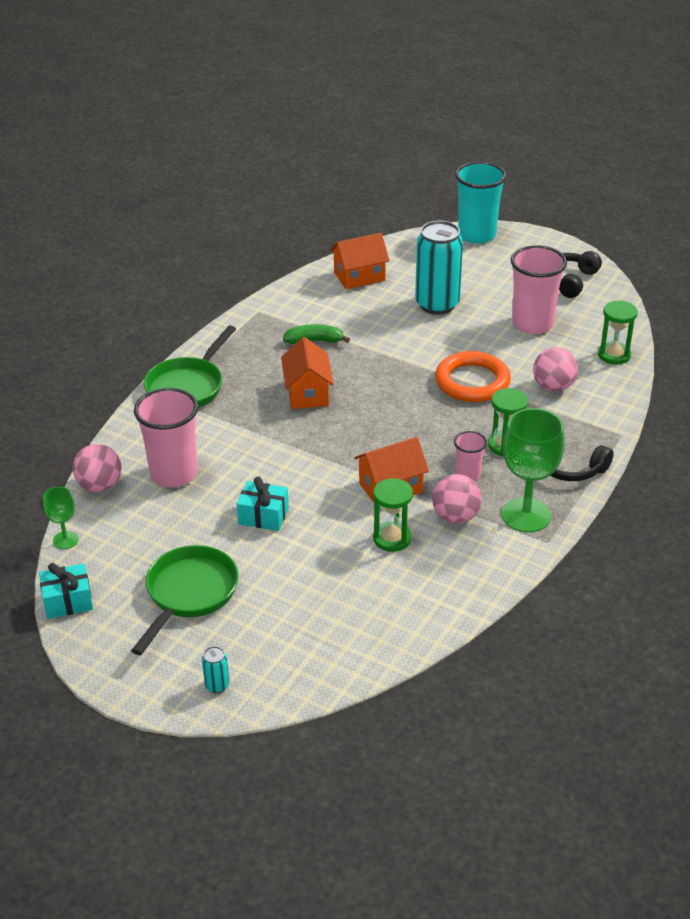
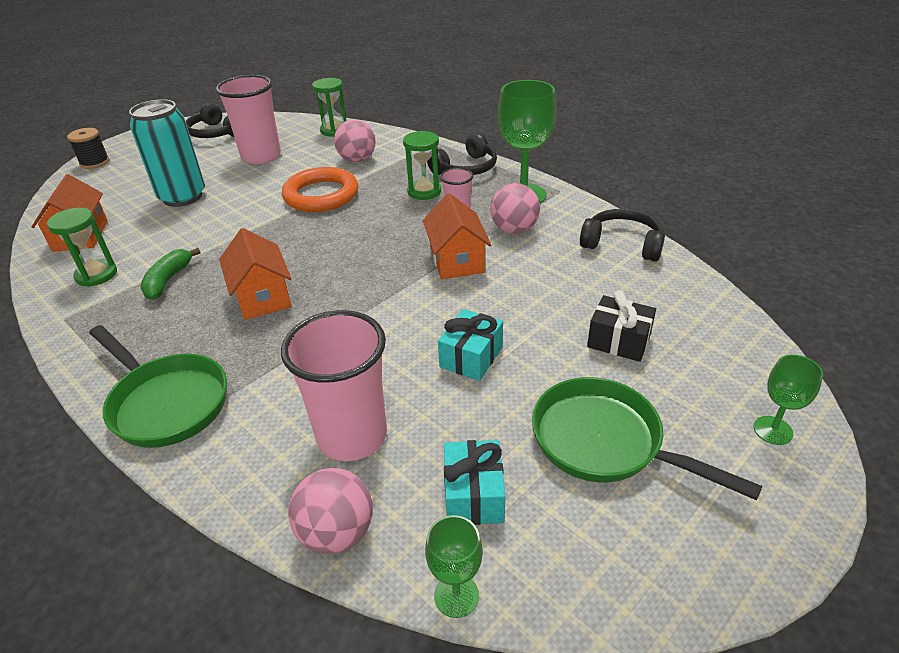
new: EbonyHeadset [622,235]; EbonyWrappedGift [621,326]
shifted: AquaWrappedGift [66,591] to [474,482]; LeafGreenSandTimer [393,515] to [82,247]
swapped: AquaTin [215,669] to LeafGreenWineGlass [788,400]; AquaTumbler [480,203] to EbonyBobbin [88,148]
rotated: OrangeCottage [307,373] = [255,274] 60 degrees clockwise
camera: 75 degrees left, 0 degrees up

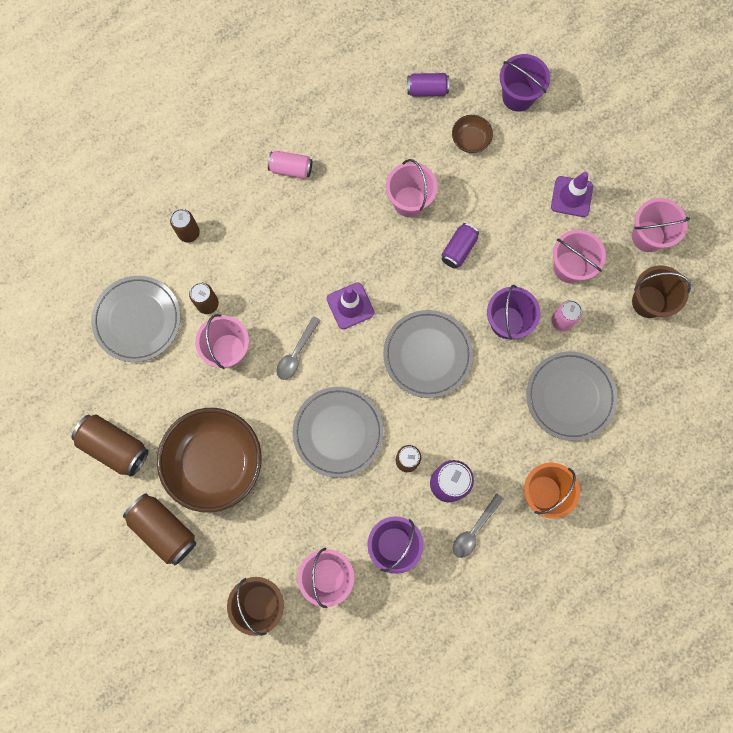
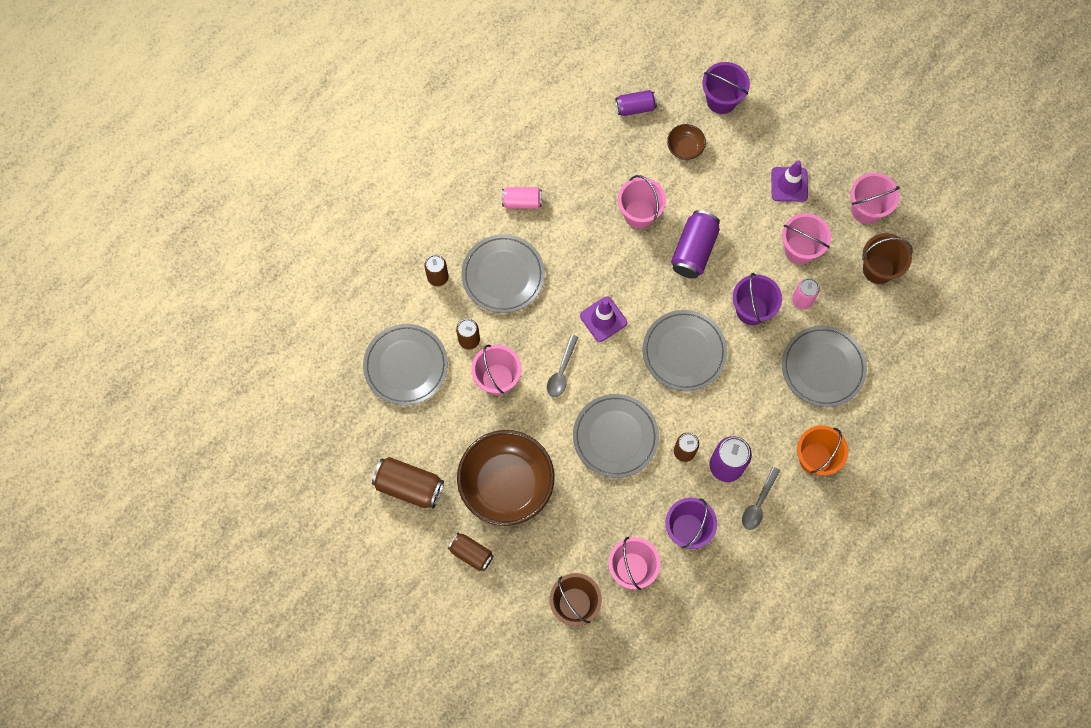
new: AshGreyDinnerPlate [503,273]
scaled: BrownTin [159,529] = [471,552] x0.64; PurpleTin [460,246] = [695,244] x1.56
camera: 10 degrees left, 5 degrees down

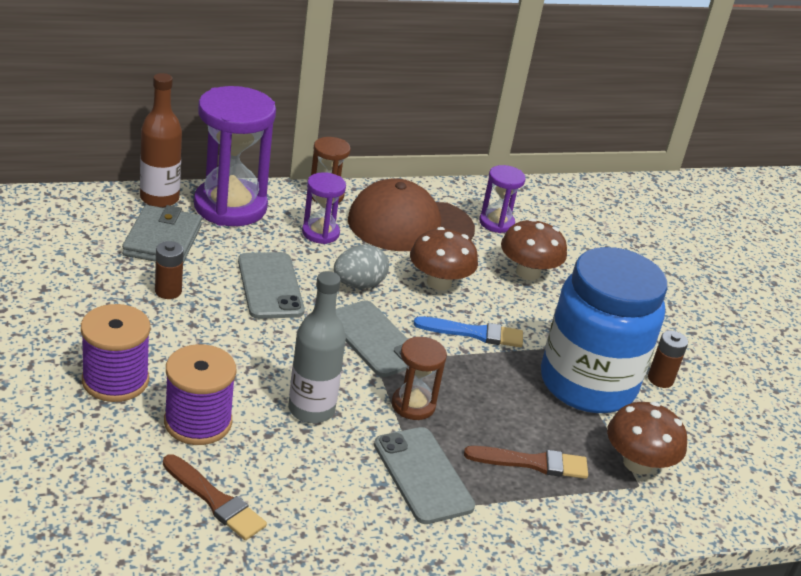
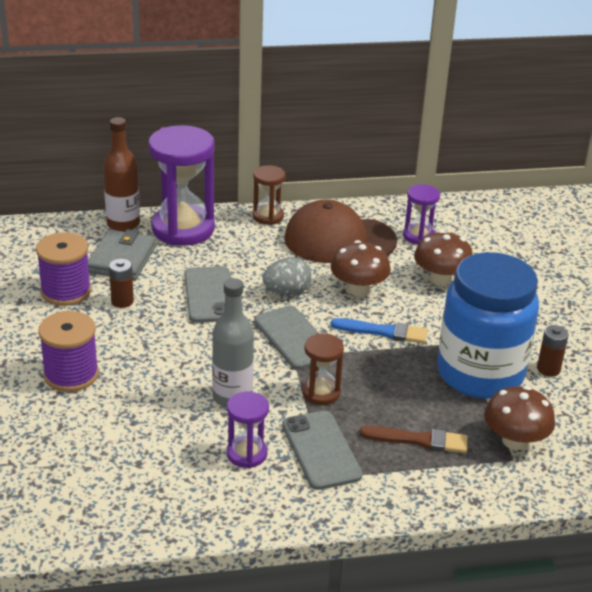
gone: BrownPaintbrush [215,497]
shifted: PurpleBobbin [200,394] to [63,269]; PurpleSandTimer [324,208] to [248,430]
camera: 10 degrees right, 0 degrees up

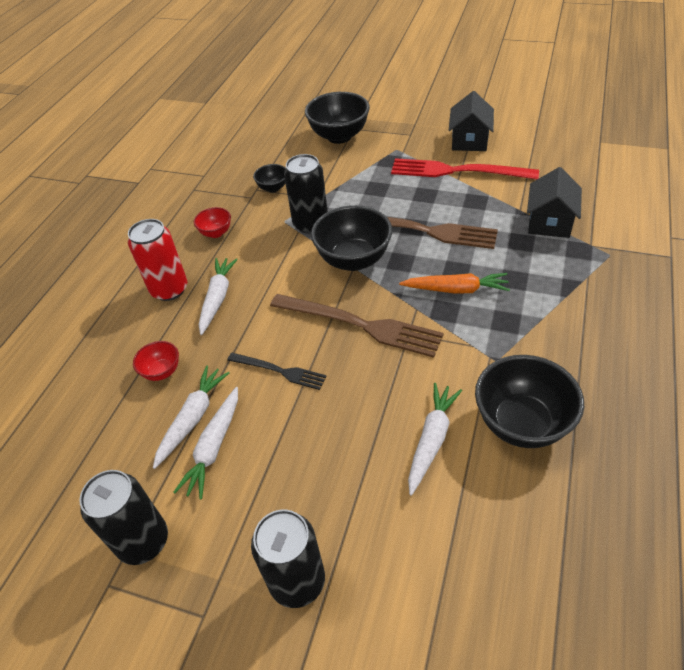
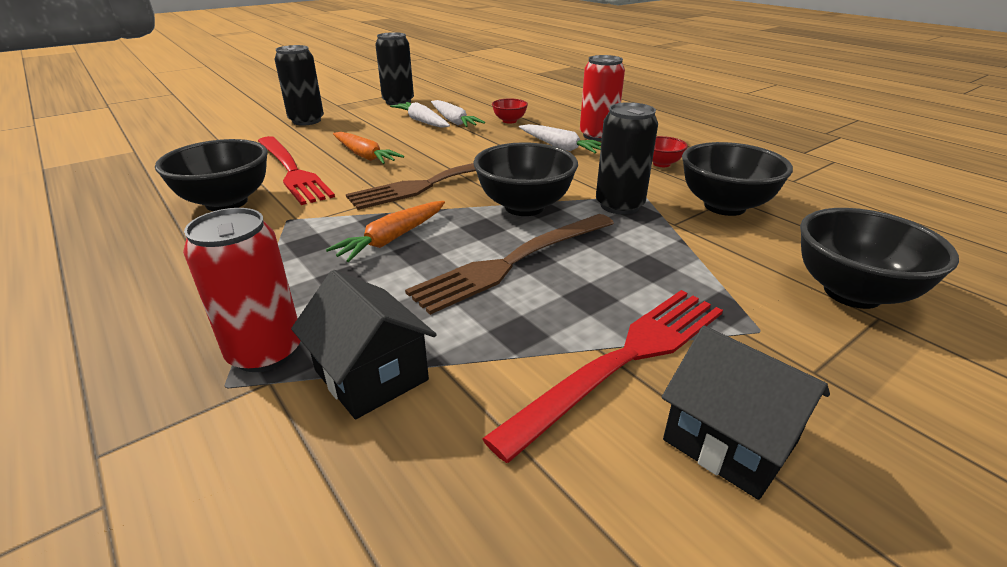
gone: EbonyTableFork [277,371]
new: ScarletTin [241,290]; OrangeRootVegetable [368,148]
swapped: SnowWhiteRootVegetable [435,439] to ScarletTableFork [296,170]
scaled: EbonyServingBowl [269,178] = [737,179] x1.98
camera: 120 degrees right, 15 degrees down

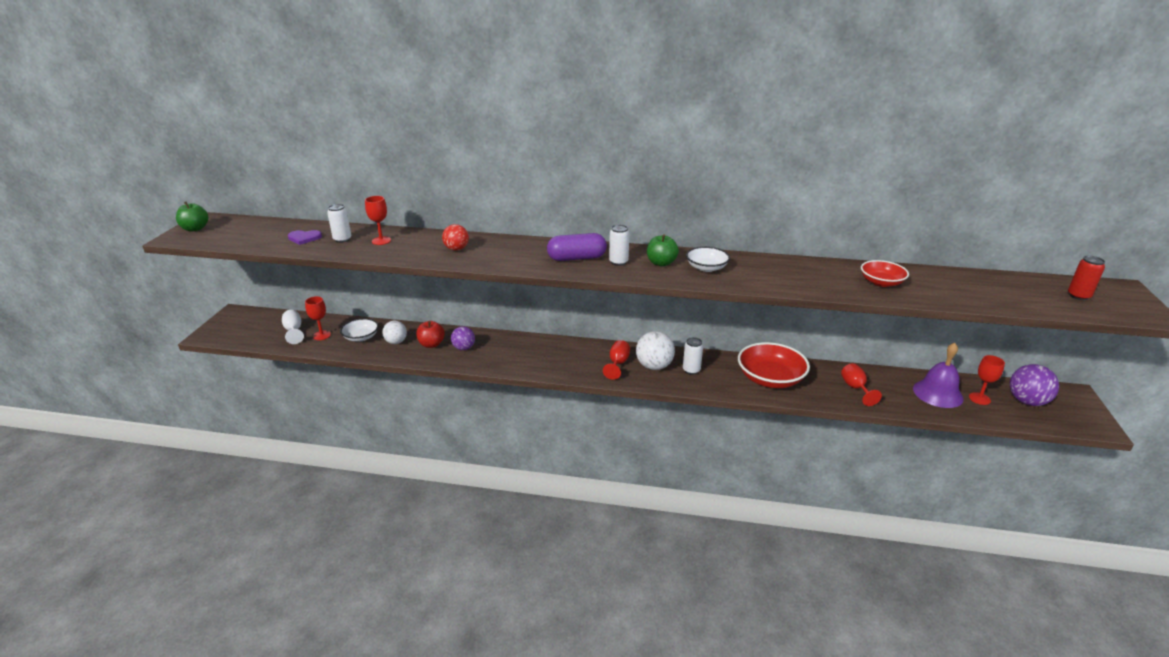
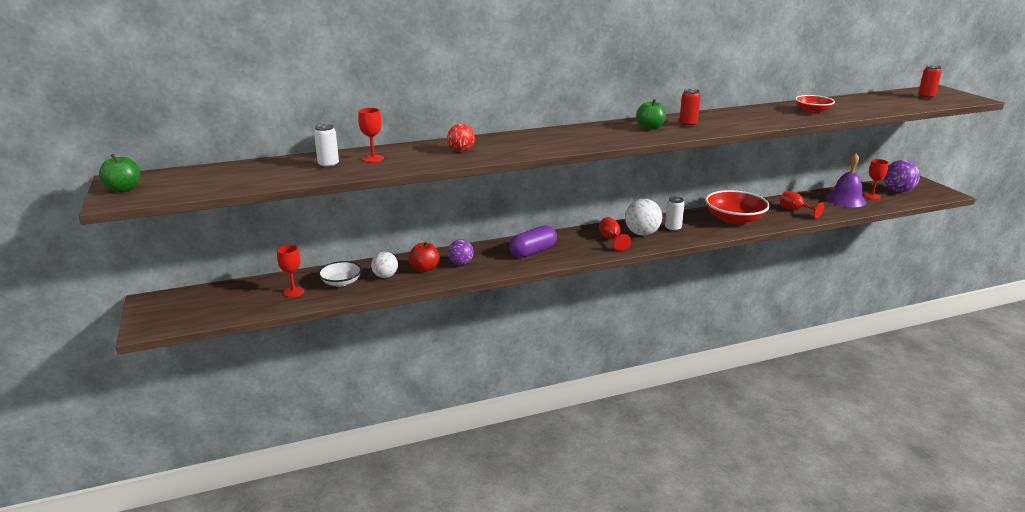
gone: SnowWhiteWineGlass [293,327]; PurpleHeart [305,237]; SnowWhiteTin [619,245]
shifted: PurplePillShape [577,247] to [533,241]
swapped: SnowWhiteServingBowl [708,259] to ScarletTin [690,108]
camera: 30 degrees left, 5 degrees down

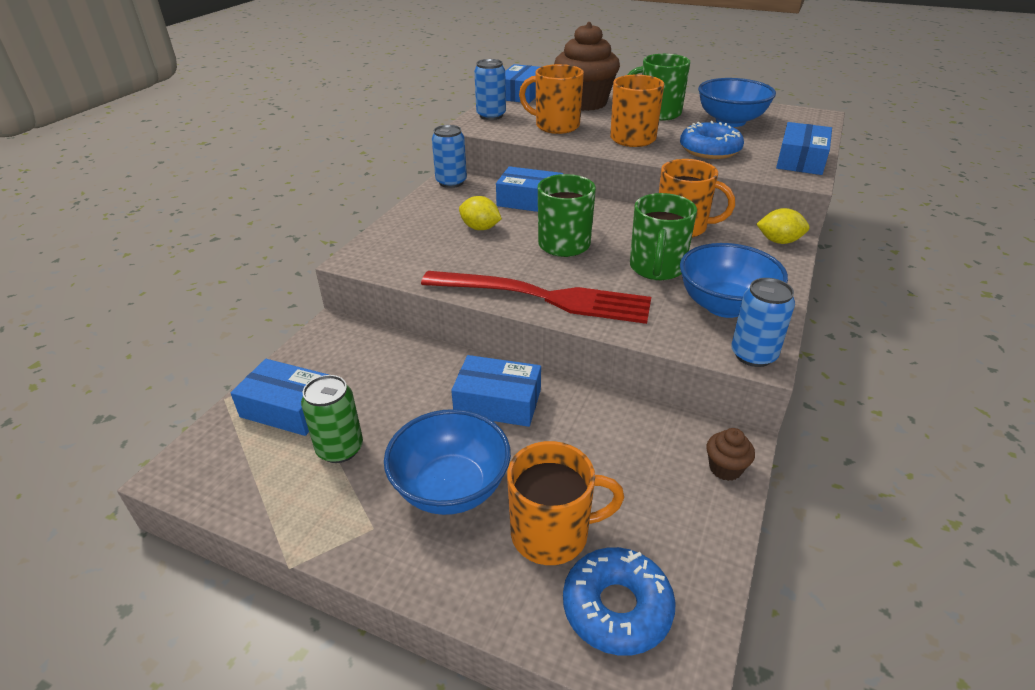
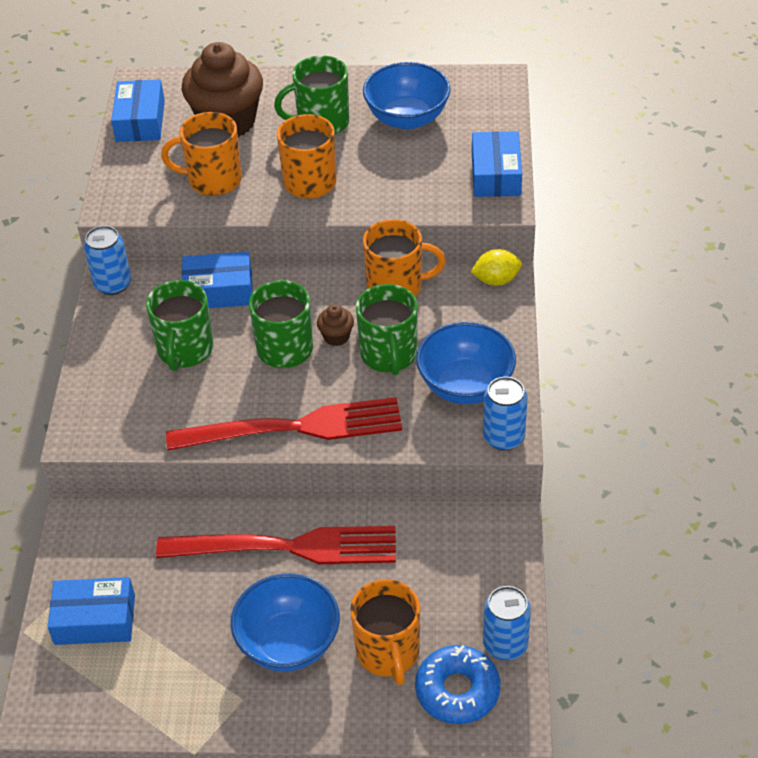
gone: LeafGreenTin [332,419]; CobaltDonut [712,140]
shifted: CobaltTin [490,89] to [507,623]; BrownCupcake [731,454] to [335,325]
swapped: CobaltBox [496,391] to ScarletTableFork [276,545]; BrightYellowCitrusFruit [480,213] to LeafGreenMug [179,325]
rotated: OrangeMug [565,503] = [385,632] 105 degrees clockwise
camera: 20 degrees left, 10 degrees up

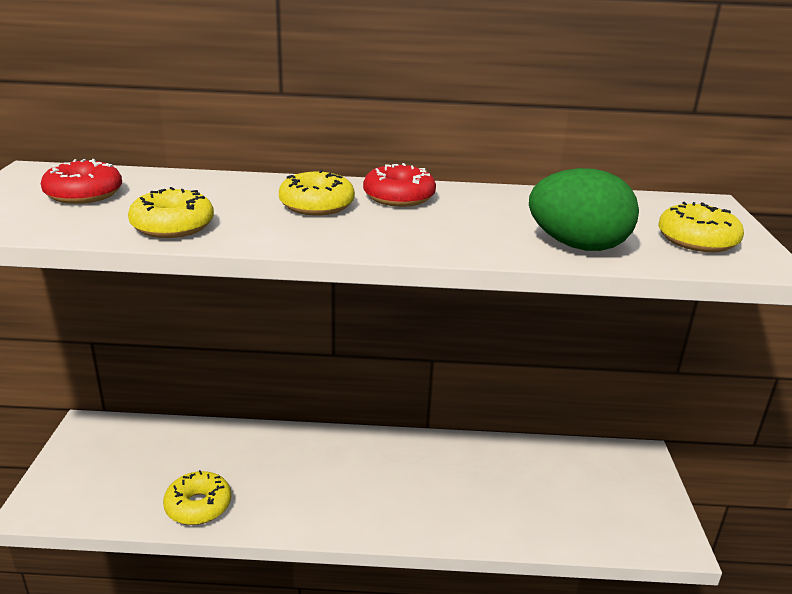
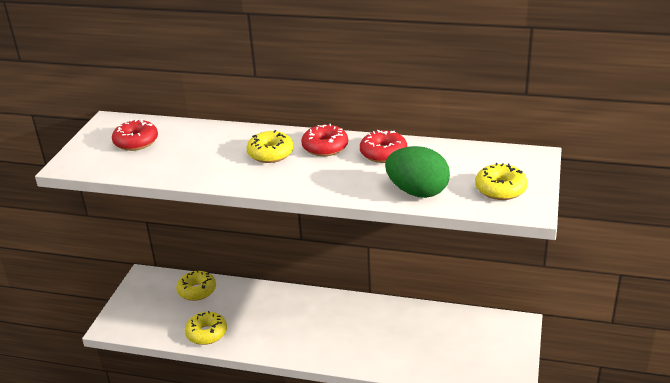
new: ScarletDonut [383,146]
shifted: BrightYellowDonut [171,212] to [196,285]
camera: 15 degrees right, 5 degrees up

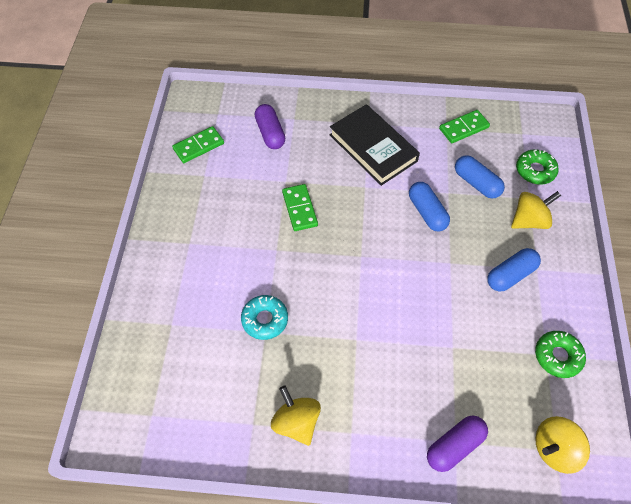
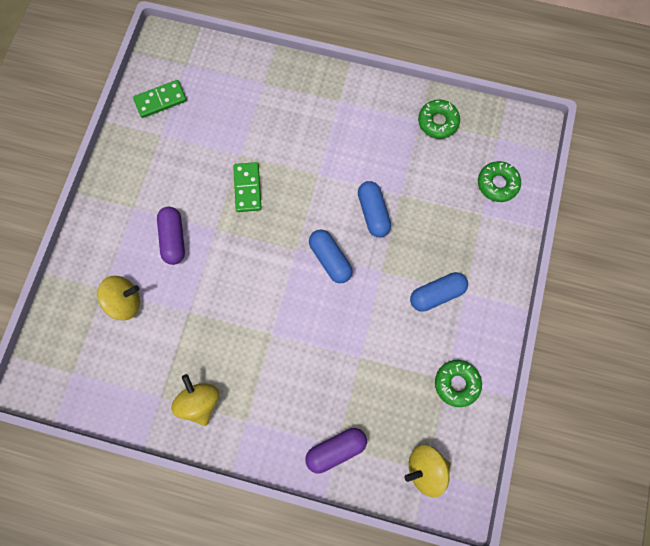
gone: AquaDonut [264,317]; EbonyBook [375,145]
shifted: PurplePillShape [270,126] to [171,236]; CobaltPillShape [480,177] to [331,256]; BrightYellowSpinningTop [536,210] to [118,298]
swapped: LeafGreenDomino [464,126] to LeafGreenDonut [439,119]
camera: 10 degrees right, 15 degrees up

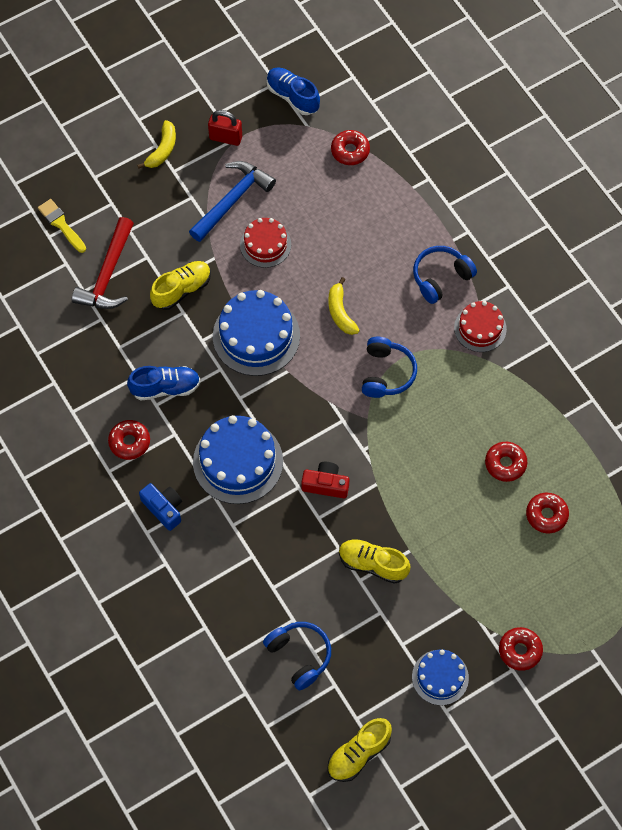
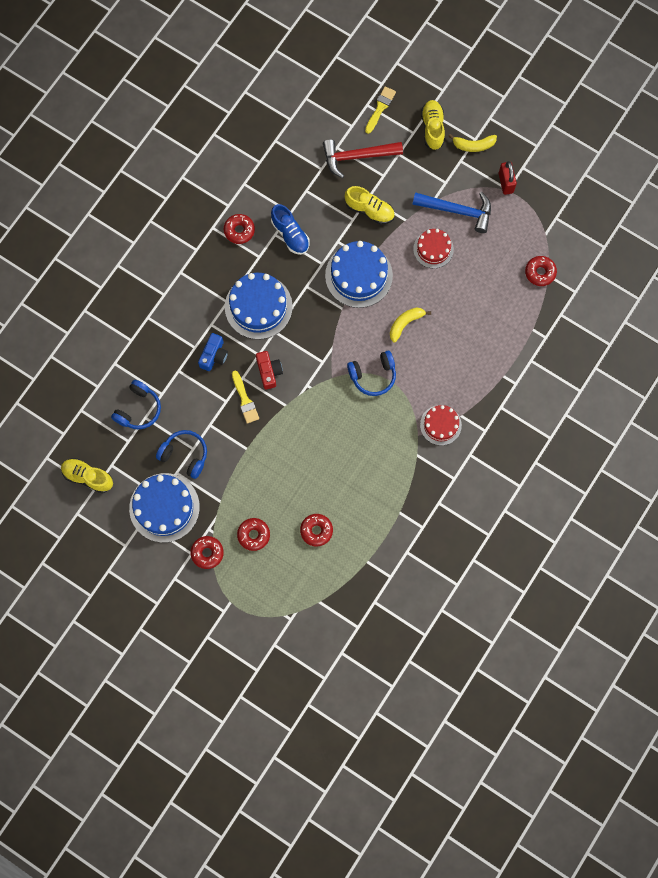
gone: CobaltLaceUpShoe [293,91]
new: BrightYellowPaintbrush [245,397]
shifted: CobaltCompactCamera [160,507] to [213,352]; BrightYellowLaceUpShoe [375,561] to [433,125]; CobaltHeadset [445,275] to [181,454]; ScarletDonut [506,462] to [253,534]
scaled: CobaltGateau [440,677] = [164,508] x1.67
camera: 65 degrees right, 10 degrees up

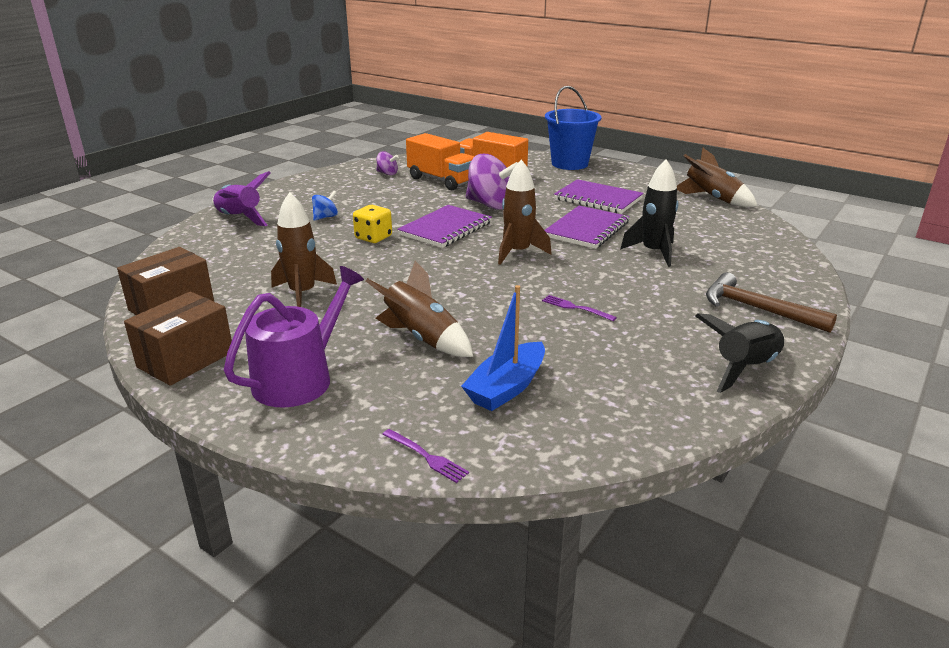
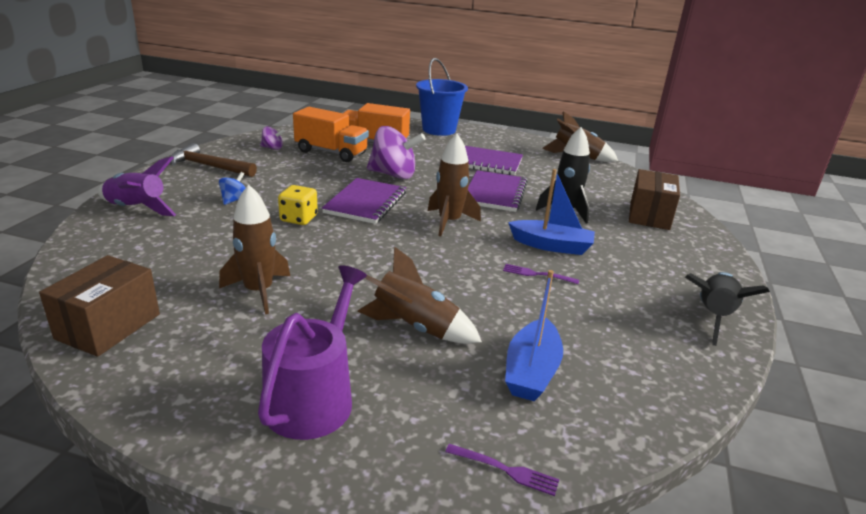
new: CobaltBoat [551,212]
shifted: BrownBox [178,339] to [654,199]; BrownHammer [771,302] to [213,160]
camera: 20 degrees left, 0 degrees up

